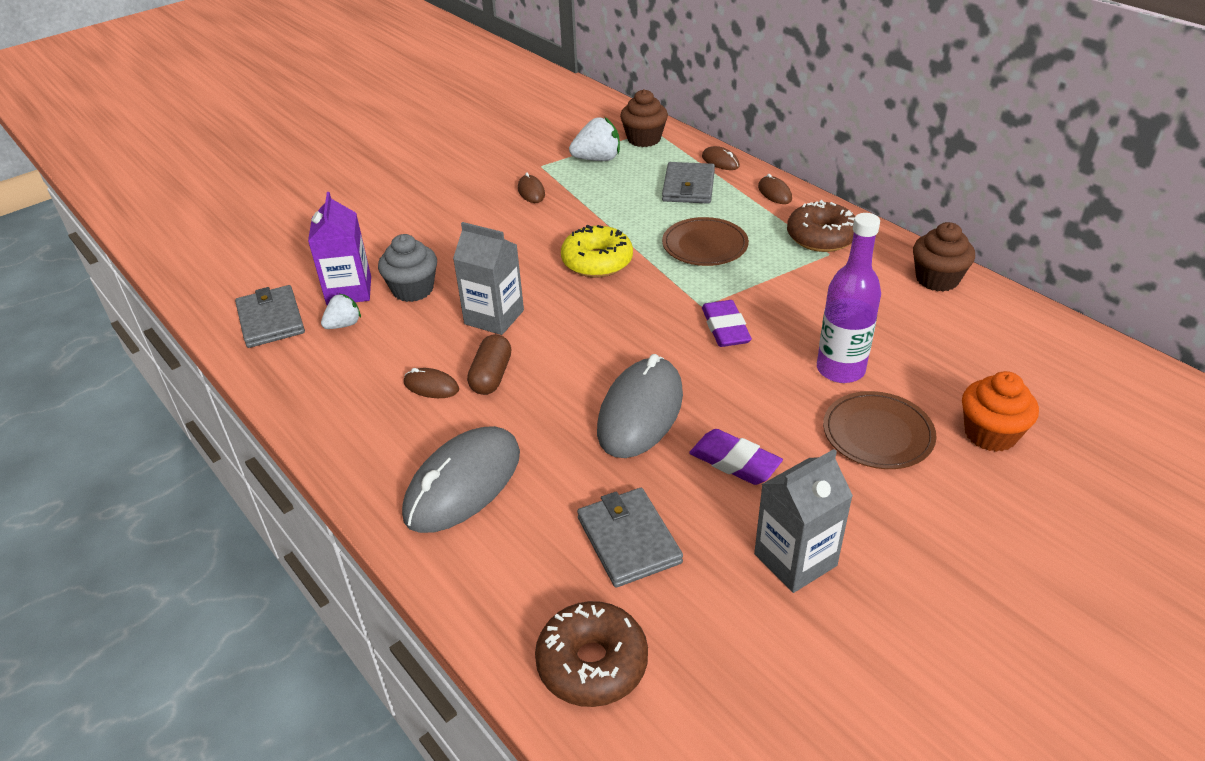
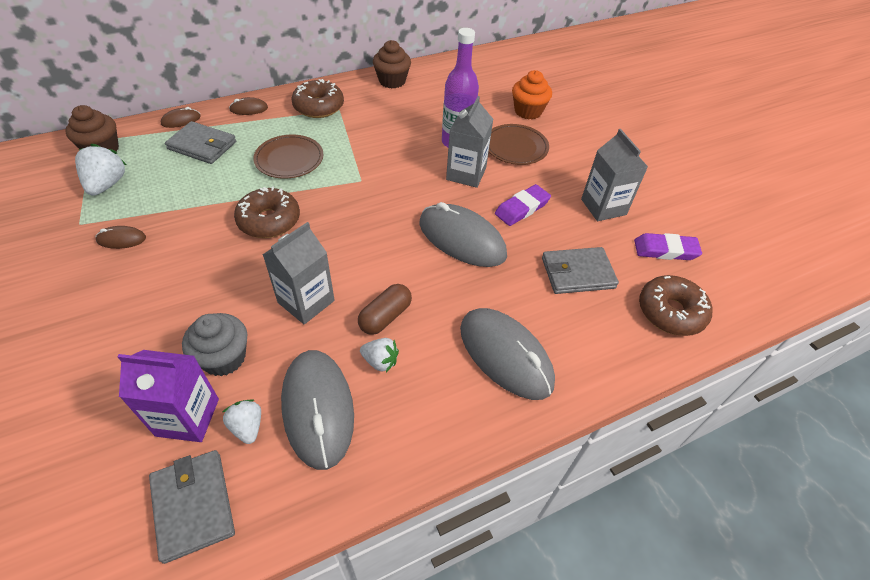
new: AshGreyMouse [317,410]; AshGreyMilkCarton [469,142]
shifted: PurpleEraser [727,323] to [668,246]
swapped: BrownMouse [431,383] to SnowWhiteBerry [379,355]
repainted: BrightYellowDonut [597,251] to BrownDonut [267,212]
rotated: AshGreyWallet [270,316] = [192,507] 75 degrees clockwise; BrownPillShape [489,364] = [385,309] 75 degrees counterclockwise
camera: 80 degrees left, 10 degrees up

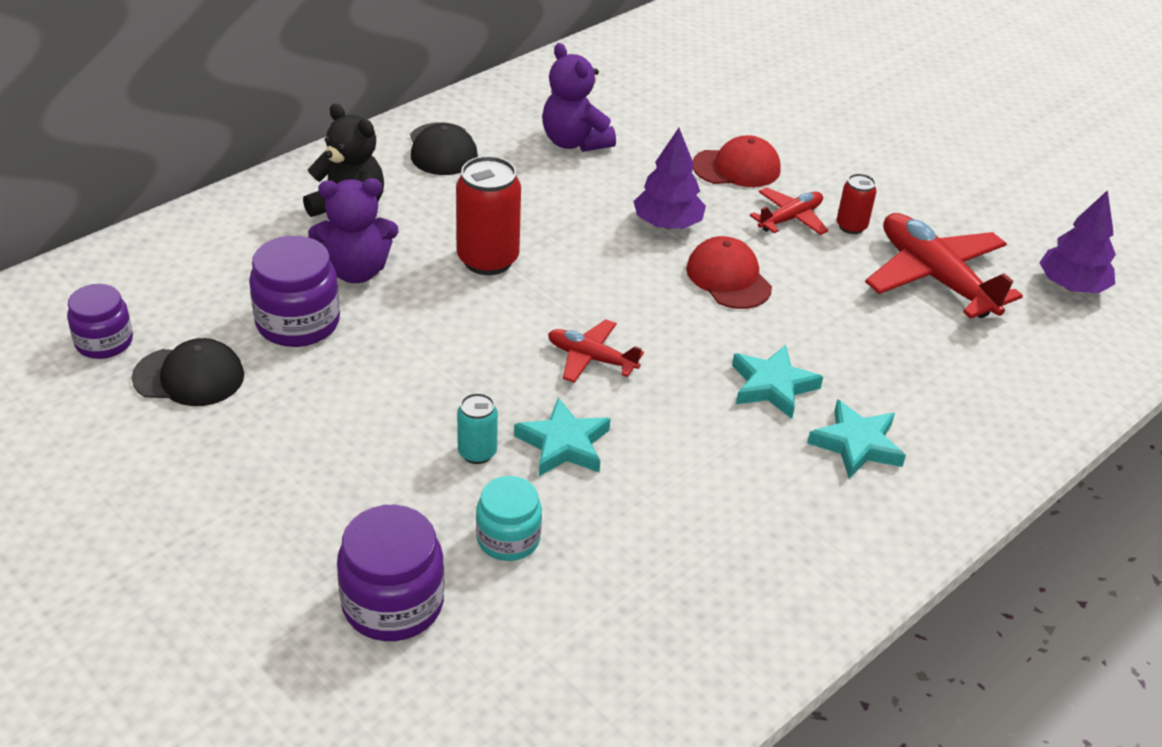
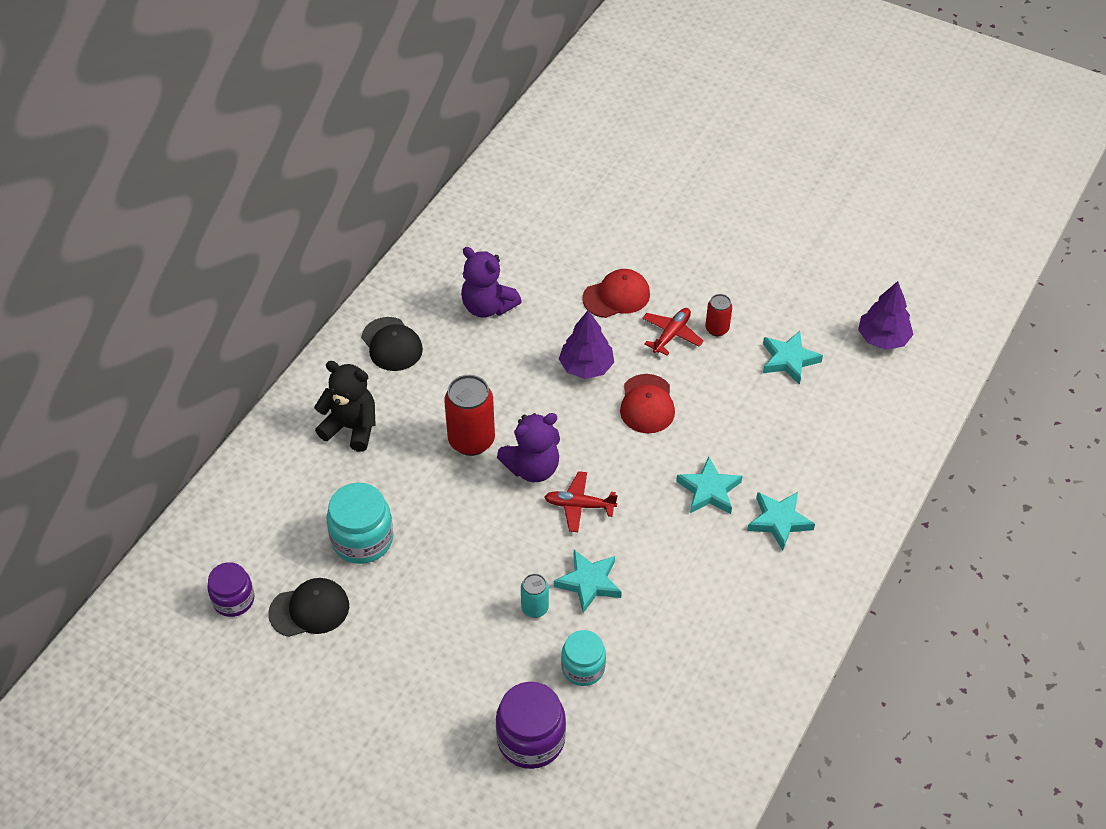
shifted: PurpleTeddyBear [353,230] to [528,447]
swapped: ScarletPlane [944,266] to AquaStar [793,358]
repainted: PurpleJamJar [294,291] to AquaJamJar [359,523]
rotated: ScarletCap [729,272] = [647,403] 135 degrees counterclockwise
camera: 15 degrees left, 10 degrees up

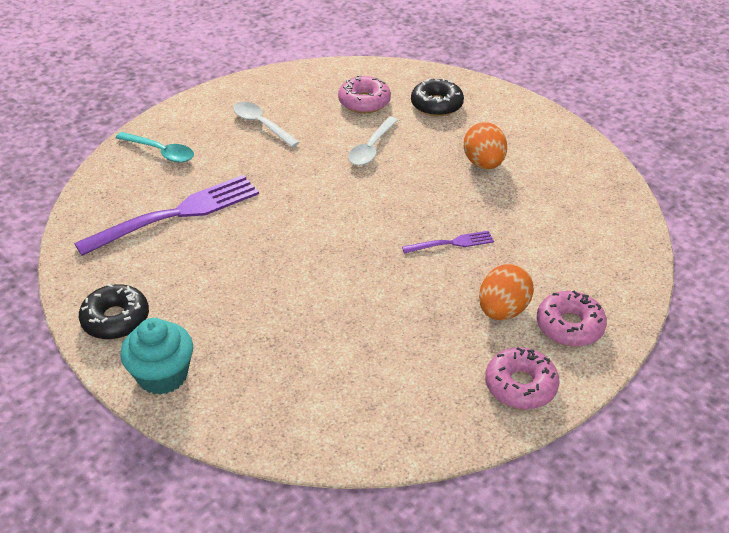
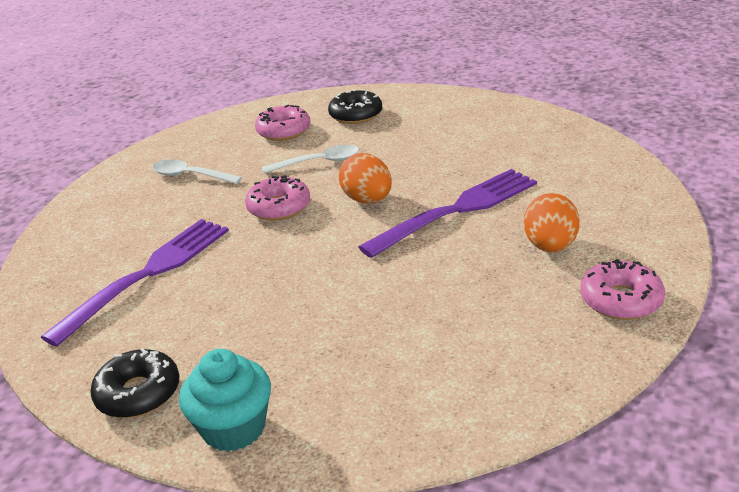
gone: AquaSpoon [155,147]
shifted: OrangeEggShape [485,145] to [365,178]; RosyDonut [572,318] to [277,198]
rotated: SnowWhiteSpoon [373,141] = [310,159] 105 degrees counterclockwise
scaled: PurpleTableFork [448,242] = [447,213] x2.09
camera: 20 degrees left, 10 degrees down

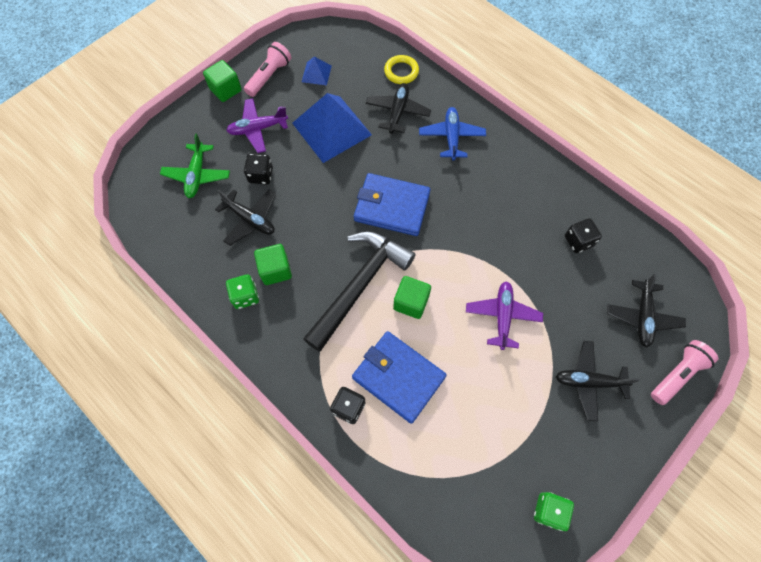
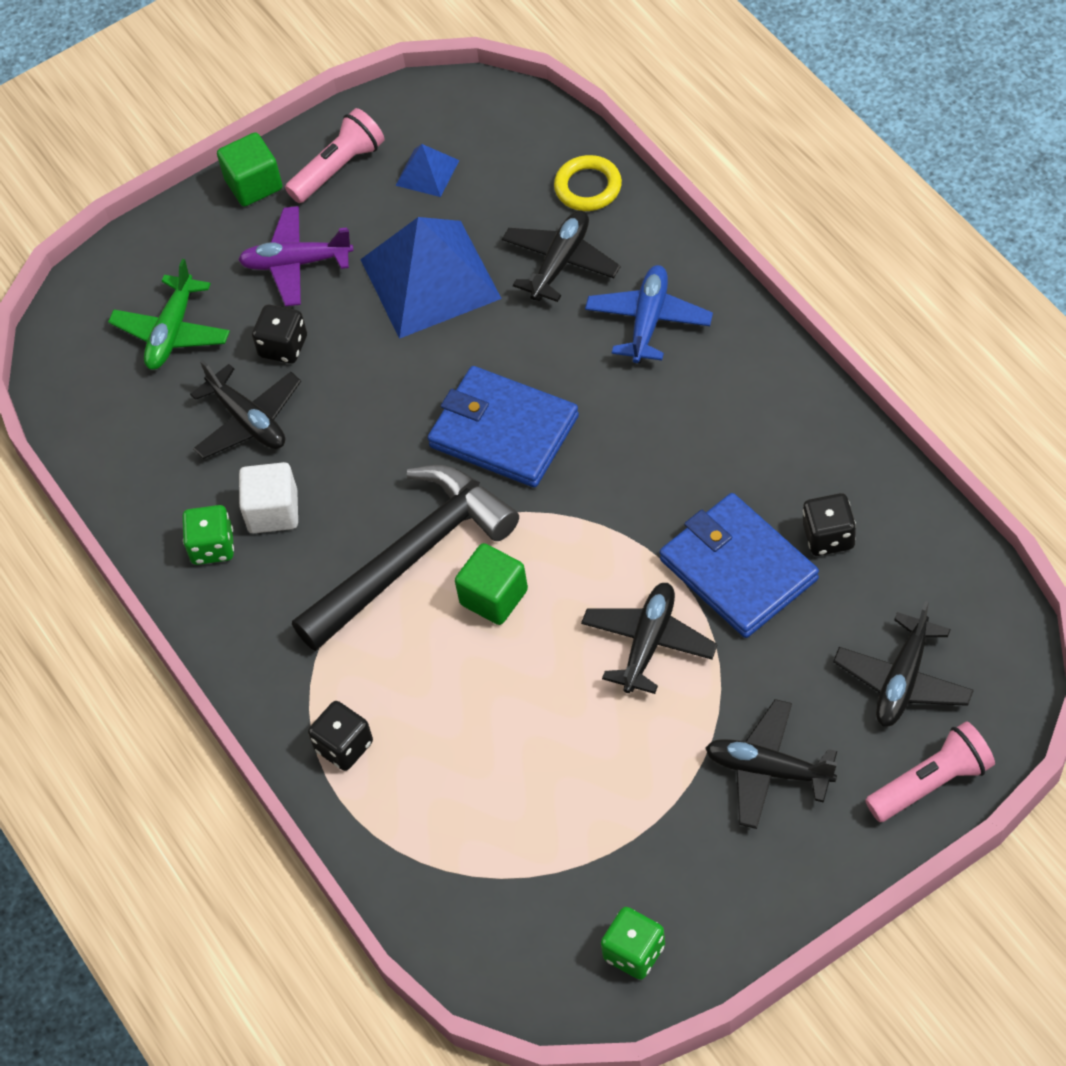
shifted: CobaltWallet [399,377] to [739,565]
repainted: LeafGreenSolidCube [273,264] to SnowWhiteSolidCube [268,497]; PurplePlane [504,315] to EbonyPlane [649,638]
camera: 20 degrees right, 10 degrees down

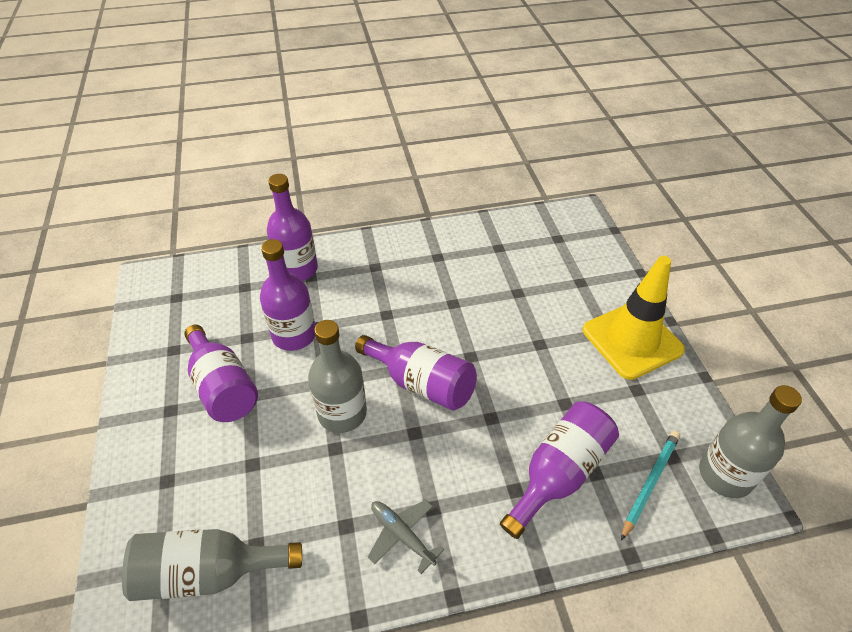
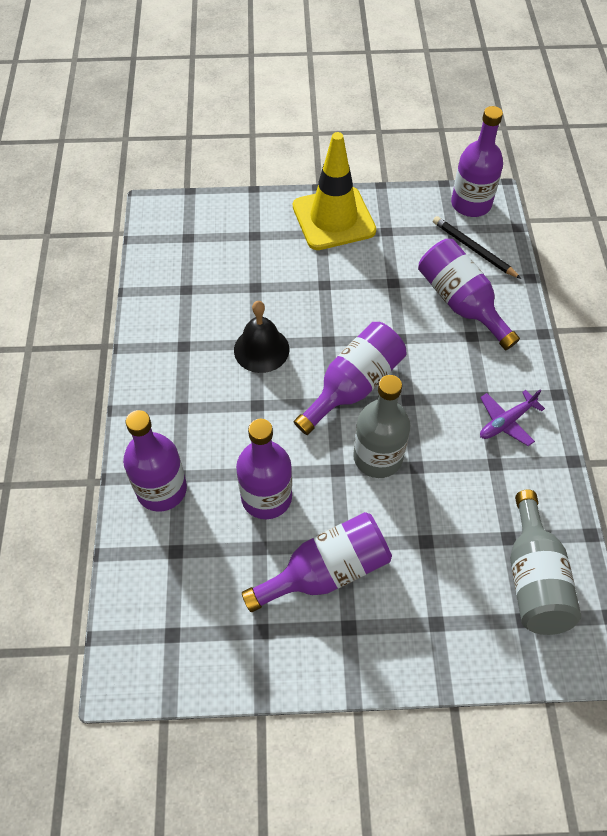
new: EbonySchoolBell [261,337]
repainted: AshGreyPlane [406,537] to PurplePlane [512,418]; AquaWoodenPencil [650,486] to EbonyWoodenPencil [477,247]; AshGreyBottle [750,441] to PurpleBottle [477,161]
camera: 80 degrees left, 10 degrees up

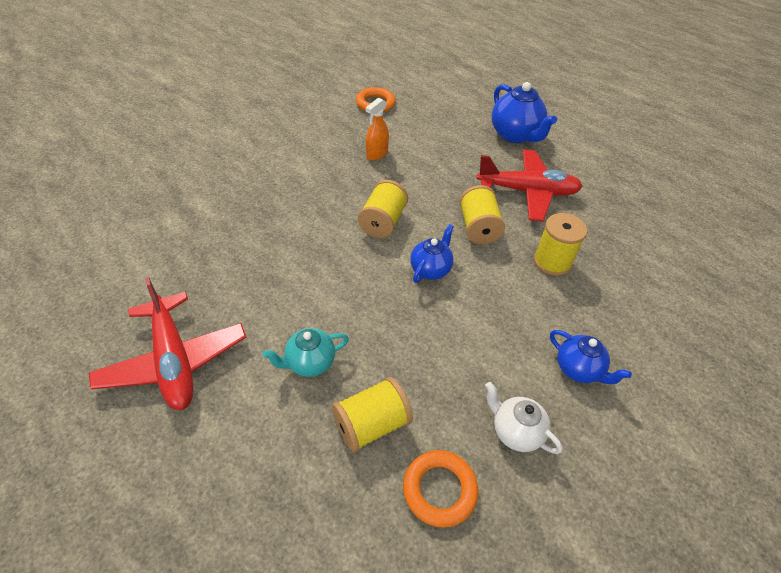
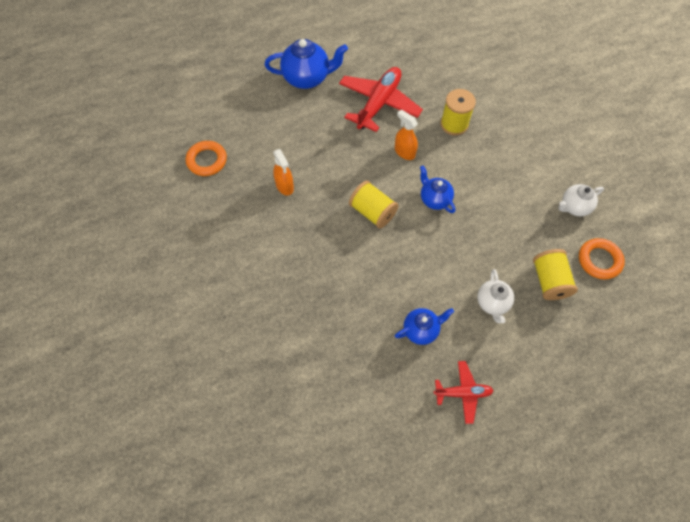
shifted: CobaltChinaTeapot [591,357] to [424,326]
swapped: BrightYellowBobbin [482,214] to OrangeSprayCleaner [406,134]
repainted: AquaChinaTeapot [306,352] to SnowWhiteChinaTeapot [495,296]
scaled: ScarletPlane [168,343] = [463,392] x0.55
camera: 65 degrees left, 15 degrees up

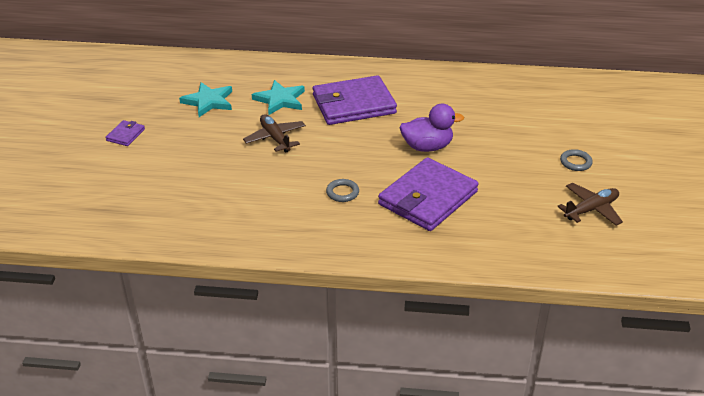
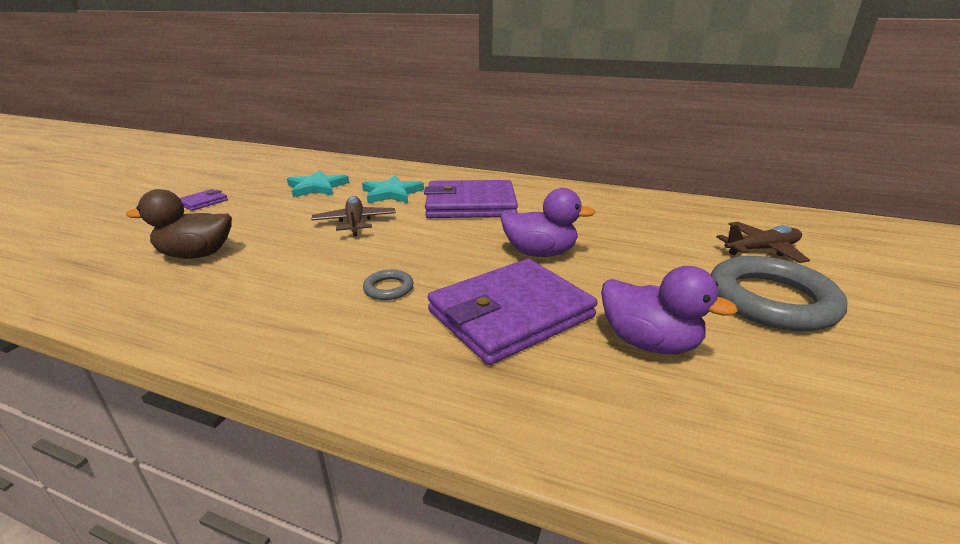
new: BrownRubberDuck [179,224]; PurpleRubberDuck [669,310]
shifted: BrownPlane [590,204] to [763,242]
scaled: AshGreyRing [576,160] = [779,293] x2.31
camera: 15 degrees right, 10 degrees down

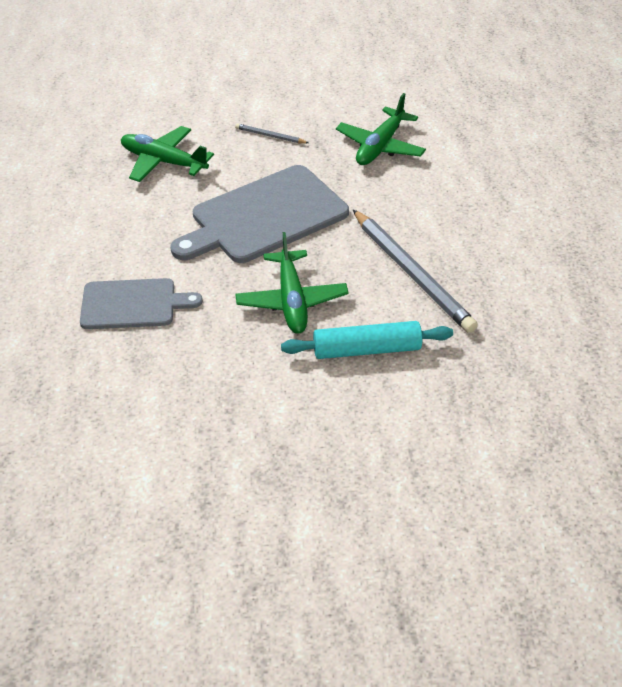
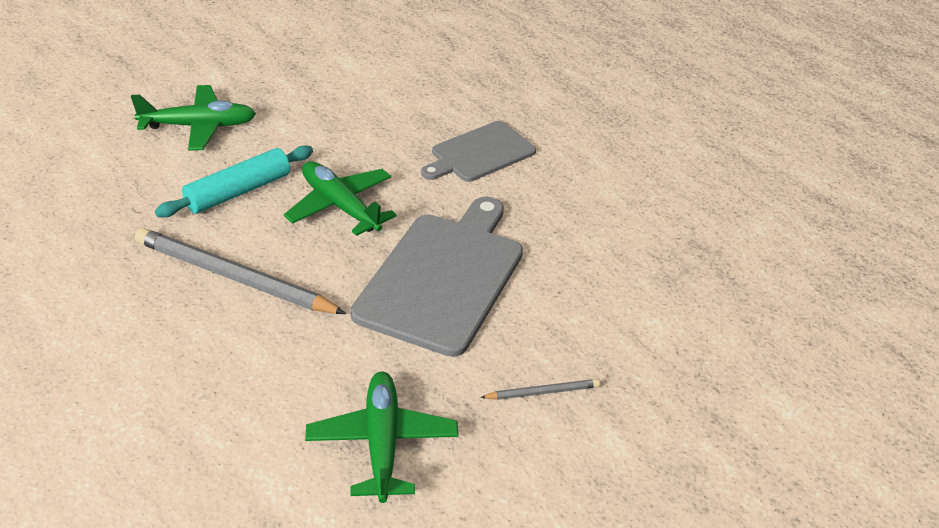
shifted: LeafGreenPlane [167,154] to [193,118]
camera: 145 degrees right, 5 degrees down

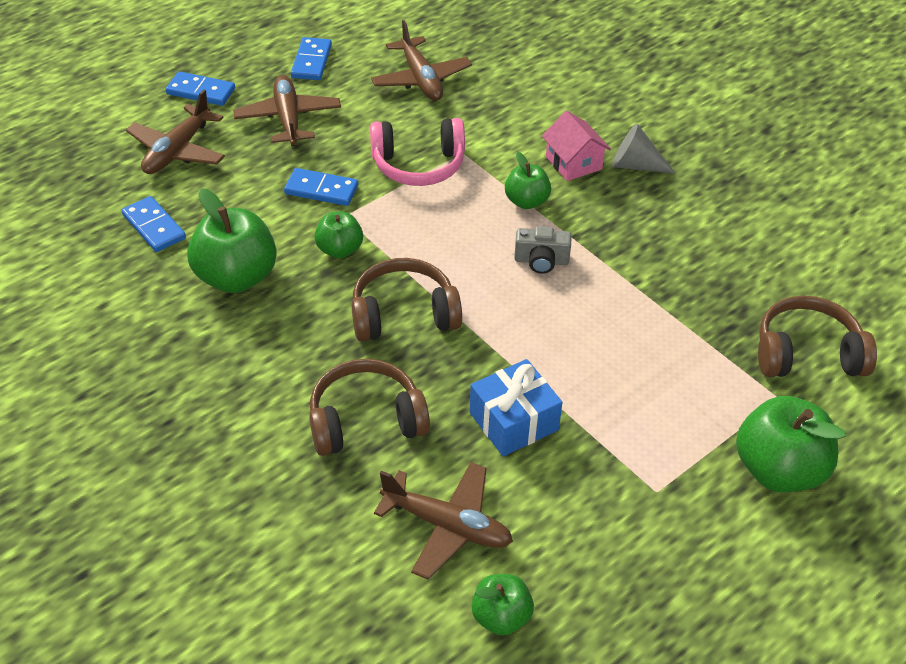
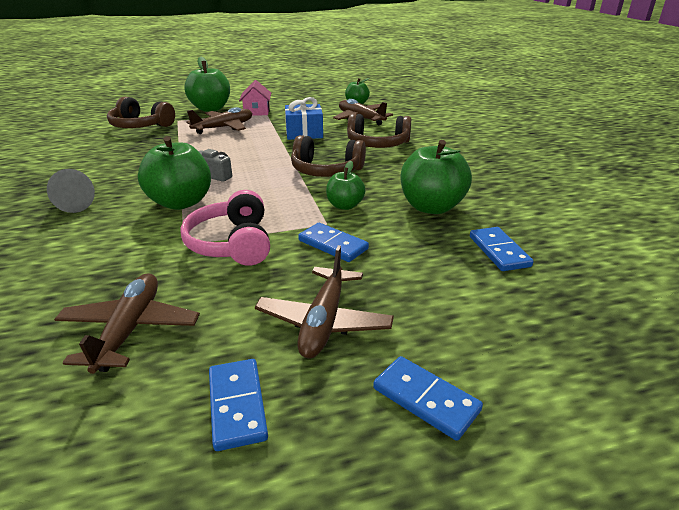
shifted: BrownPlane [175,131] to [219,120]; RosyCottage [576,146] to [255,98]
rotated: CobaltDomino [311,58] = [238,405] 45 degrees counterclockwise; RosyHeadset [417,152] = [225,228] 120 degrees counterclockwise
scaled: LeafGreenAppleFruit [528,180] = [174,173] x1.75
camera: 155 degrees left, 15 degrees down

